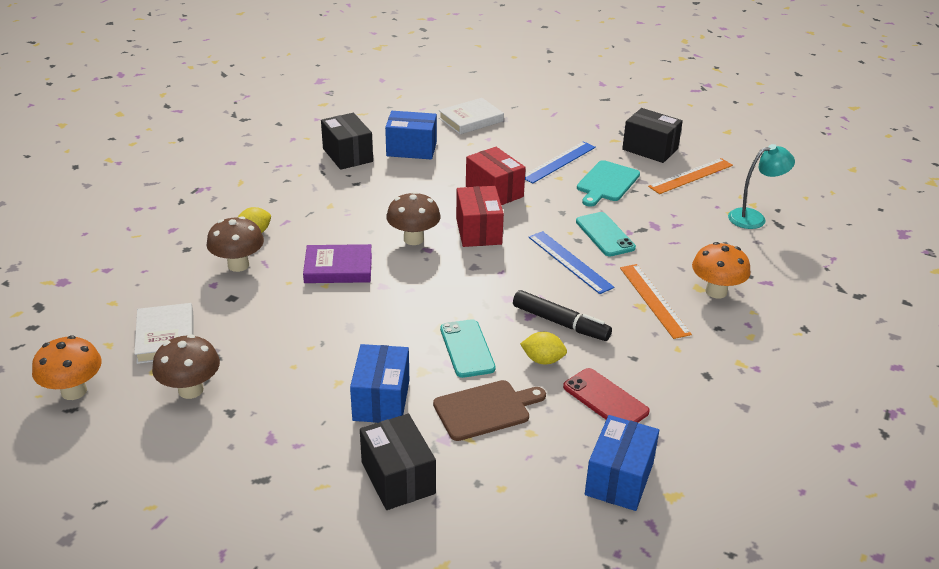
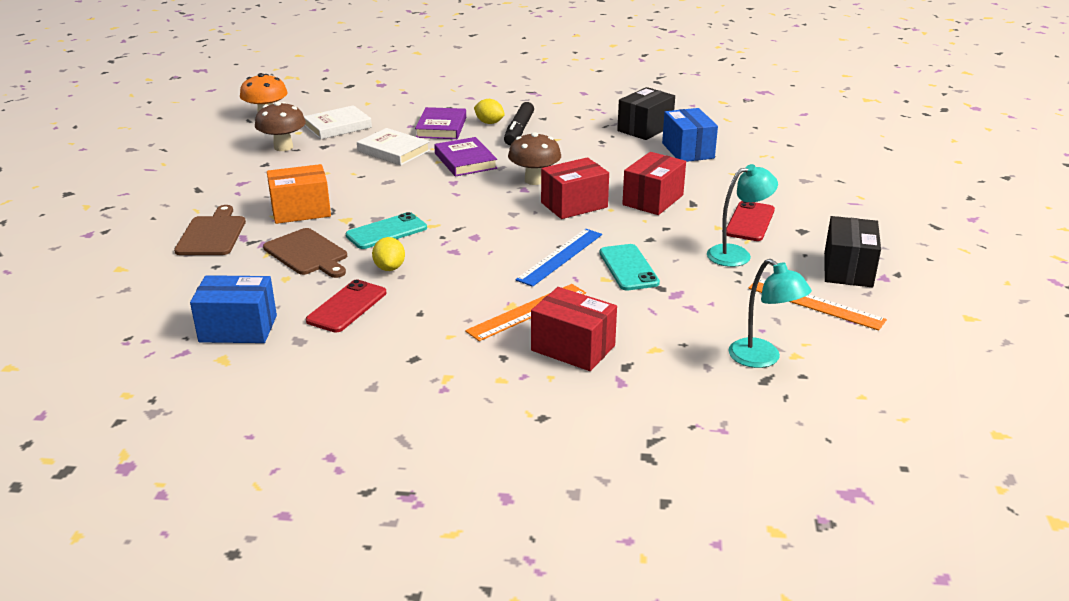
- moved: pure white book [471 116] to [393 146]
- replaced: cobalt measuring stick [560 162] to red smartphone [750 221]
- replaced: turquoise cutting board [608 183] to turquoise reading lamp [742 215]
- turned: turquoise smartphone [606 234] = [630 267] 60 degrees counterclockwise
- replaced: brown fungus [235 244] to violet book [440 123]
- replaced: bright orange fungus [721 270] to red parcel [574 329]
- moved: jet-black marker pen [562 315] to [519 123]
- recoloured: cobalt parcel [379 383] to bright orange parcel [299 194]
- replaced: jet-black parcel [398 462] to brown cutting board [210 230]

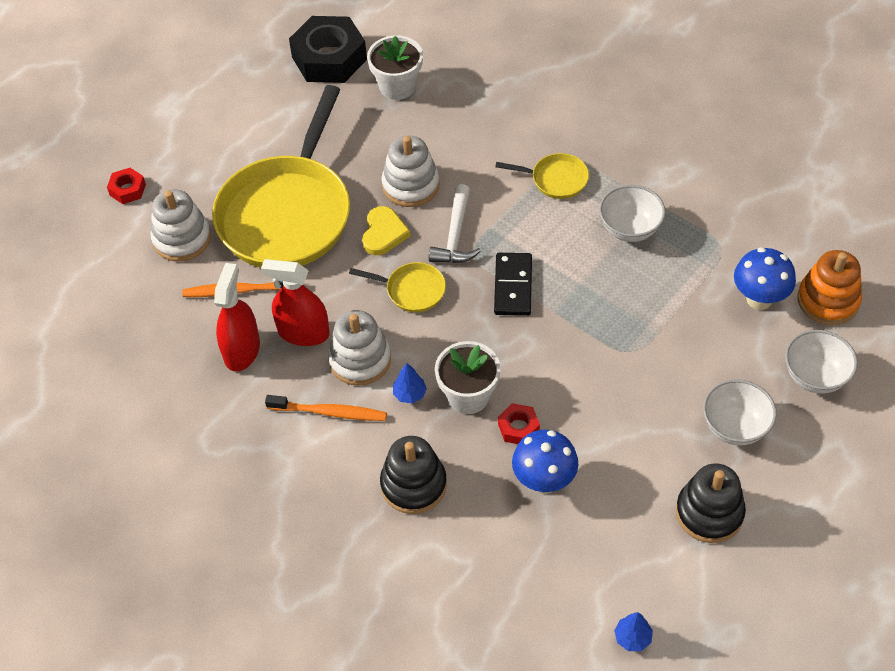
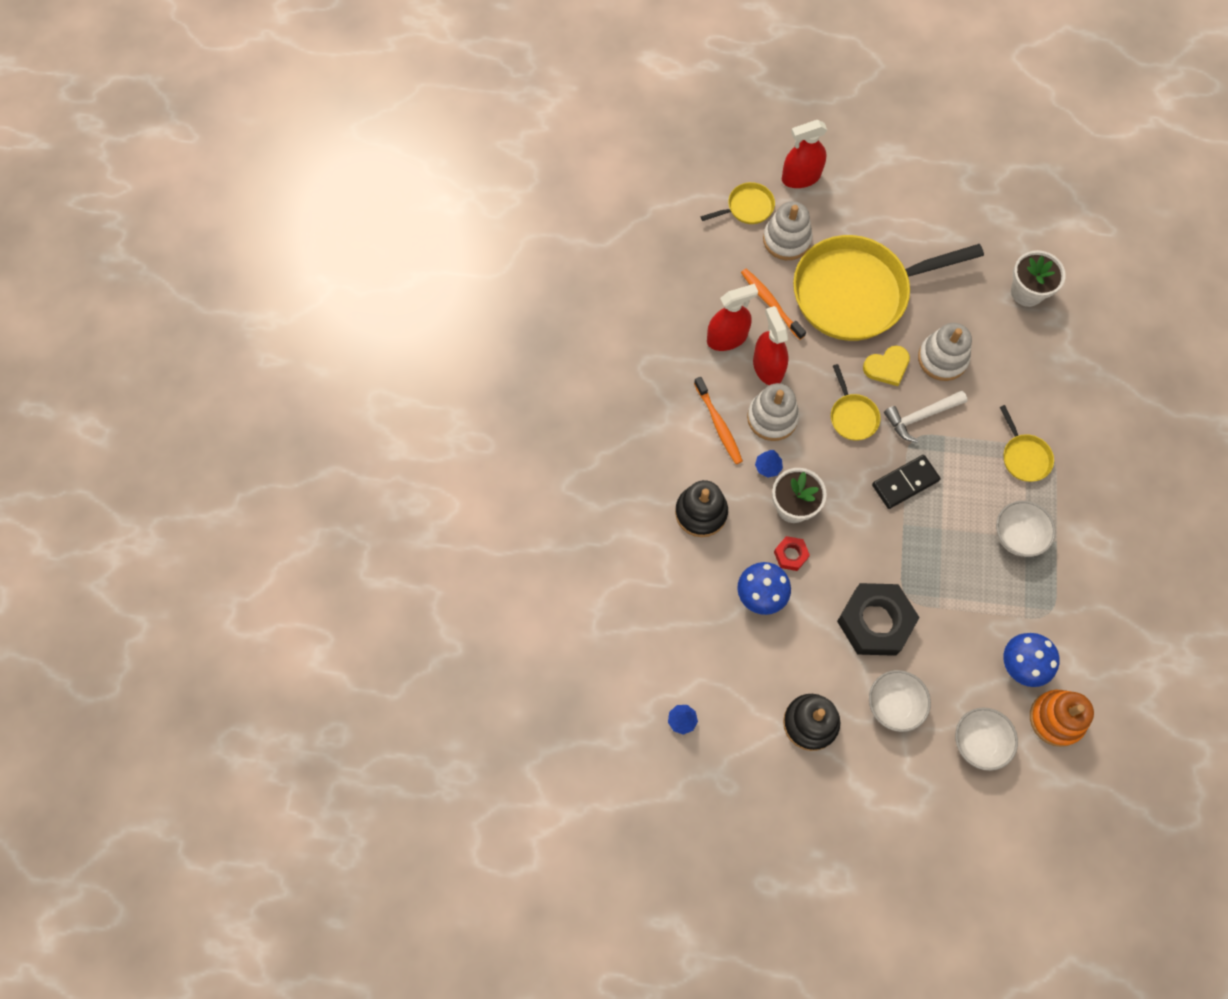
- moved: jet-black nut [328 49] to [878 619]
- replaced: red nut [126 186] to red spray bottle [804 154]
- added: yellow frying pan [738 203]

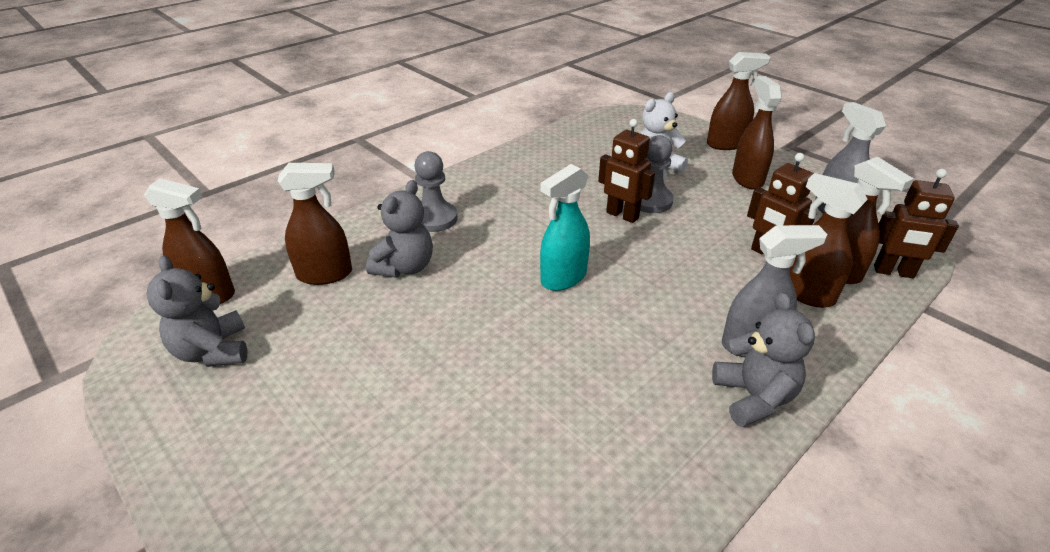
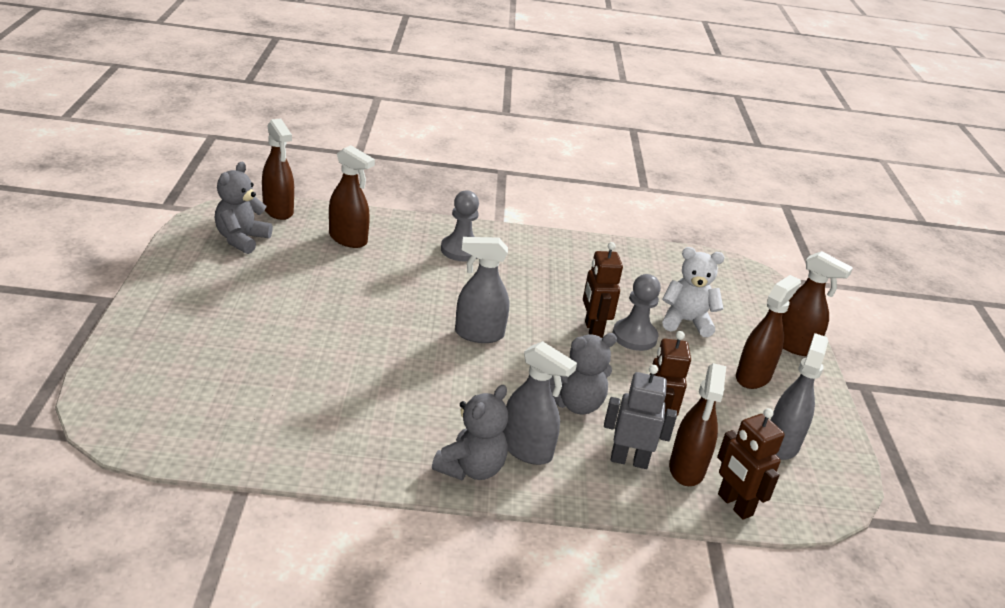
- recoloured: turquoise spray bottle [565 227] to grey spray bottle [482 290]
- replaced: brown spray bottle [829 240] to grey robot figure [640 417]
- moved: grey teddy bear [399 229] to [583 374]

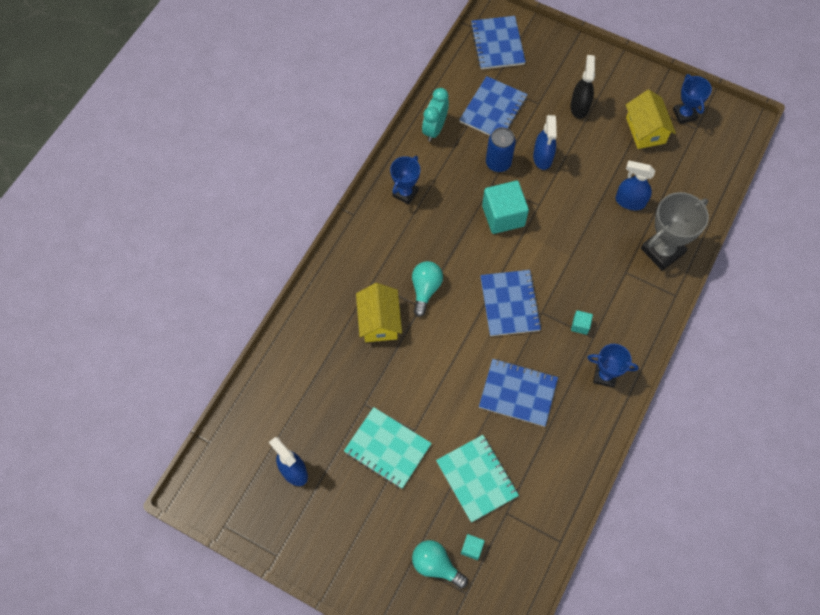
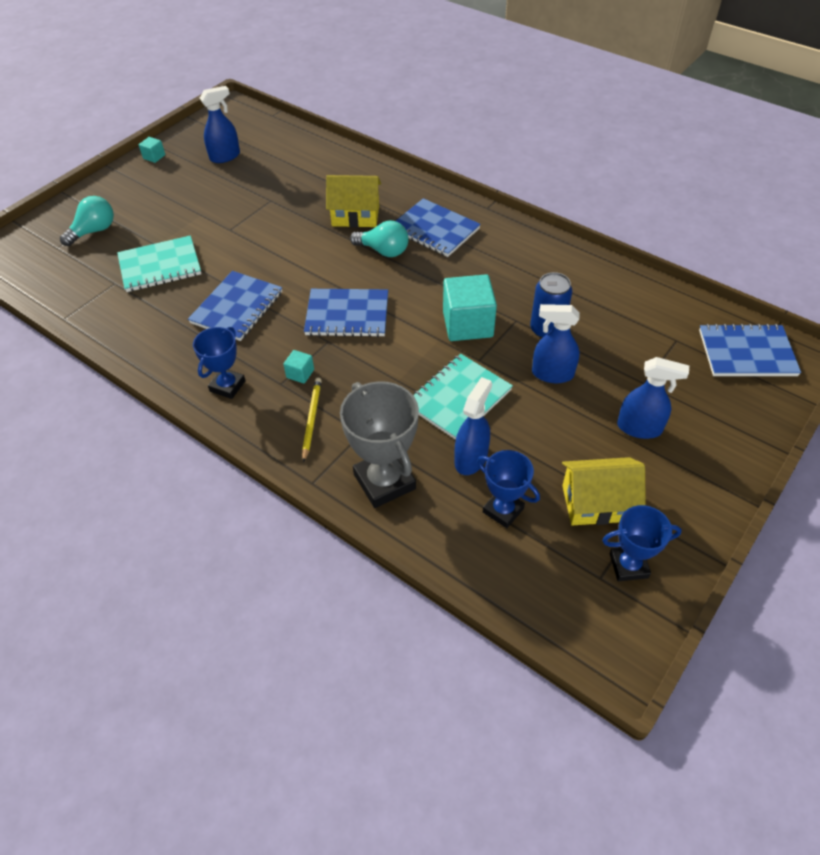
- recoloured: jet-black spray bottle [582 87] to cobalt spray bottle [653 398]
- moved: cobalt notebook [493 106] to [438 227]
- removed: turquoise clock [435 114]
- moved: cobalt award cup [405 180] to [508 489]
- moved: turquoise notebook [388 448] to [463 397]
- moved: turquoise solid cube [473 547] to [152 150]
- added: yellow lead pencil [312 420]

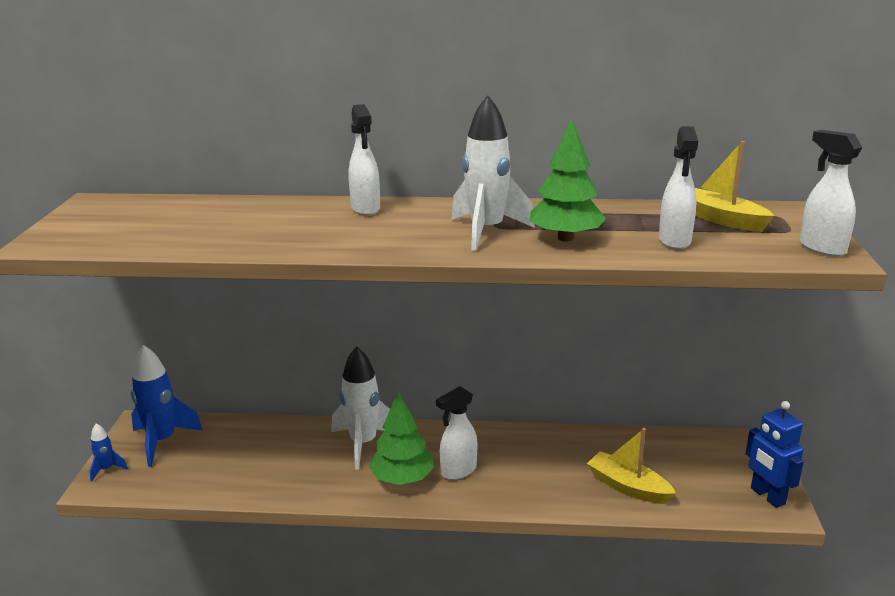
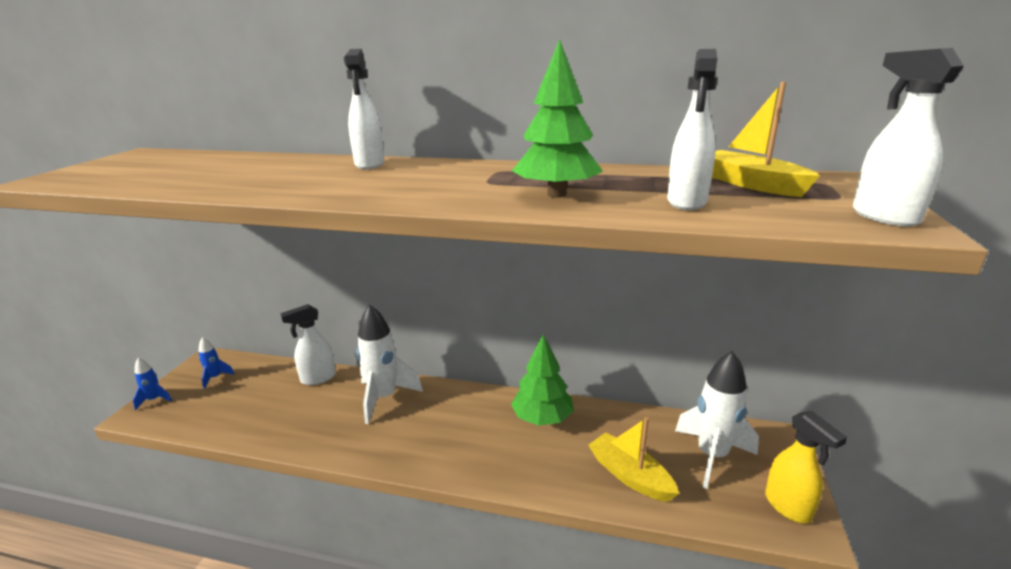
- moved: pure white spaceship [493 173] to [717 420]
- resized: cobalt spaceship [167 406] = [217 363] x0.48
- moved: pure white spray bottle [456 433] to [308 344]
- moved: green fir tree [401 438] to [542 380]
- replaced: cobalt robot figure [774 454] to yellow spray bottle [806 467]

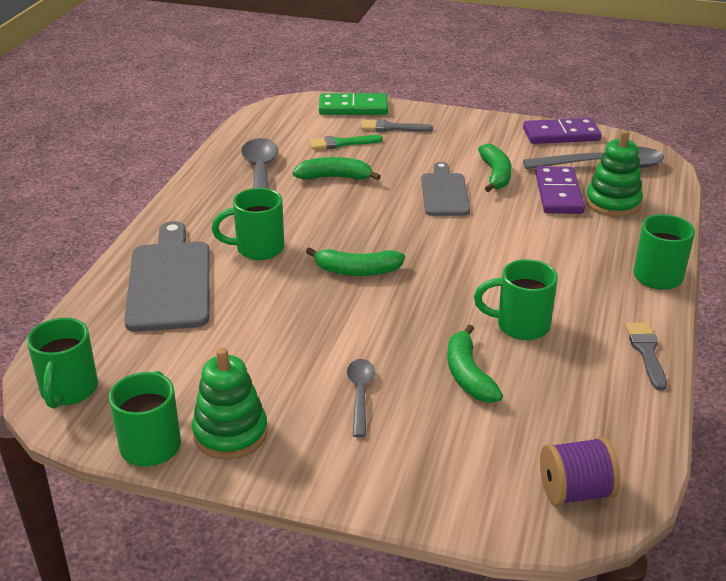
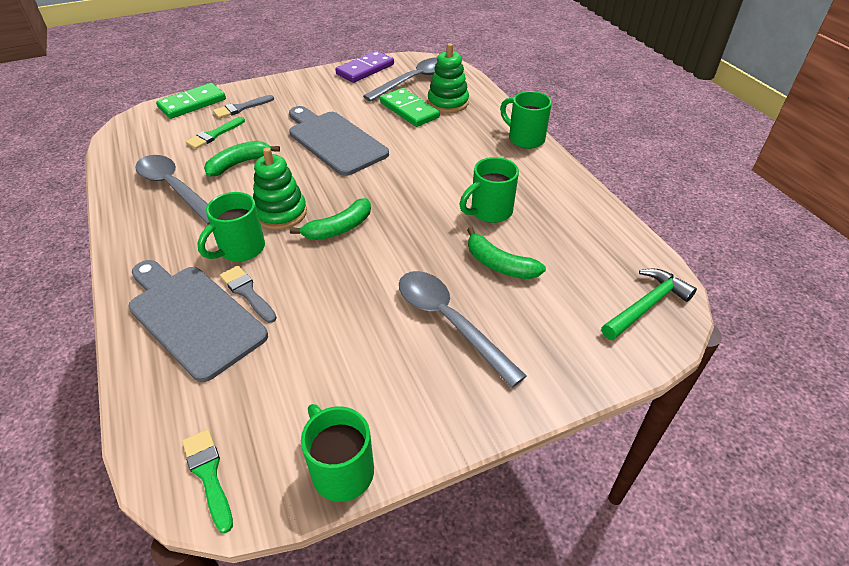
- removed: green banana [495 168]
- resized: grey cutting board [445 189] = [339 141] x1.59
- recoloured: violet domino piece [560 190] to green domino piece [410 107]
- replaced: green coffee mug [62 363] to green paint brush [207 481]
- moved: grey paint brush [646 357] to [248 294]
- moved: green stacking rings [230 404] to [280 188]
- resized: grey tablespoon [361 398] = [462 329] x1.78
- replaced: violet spool [580 471] to green hammer [649 304]

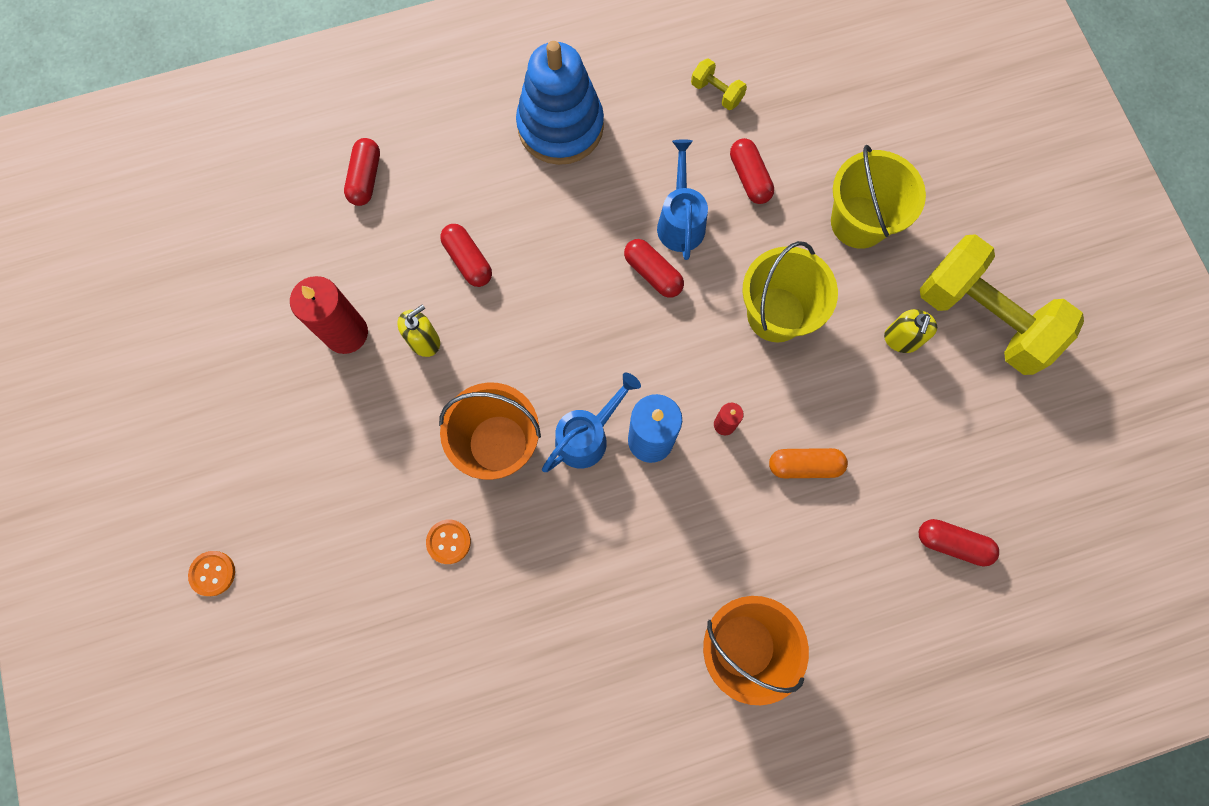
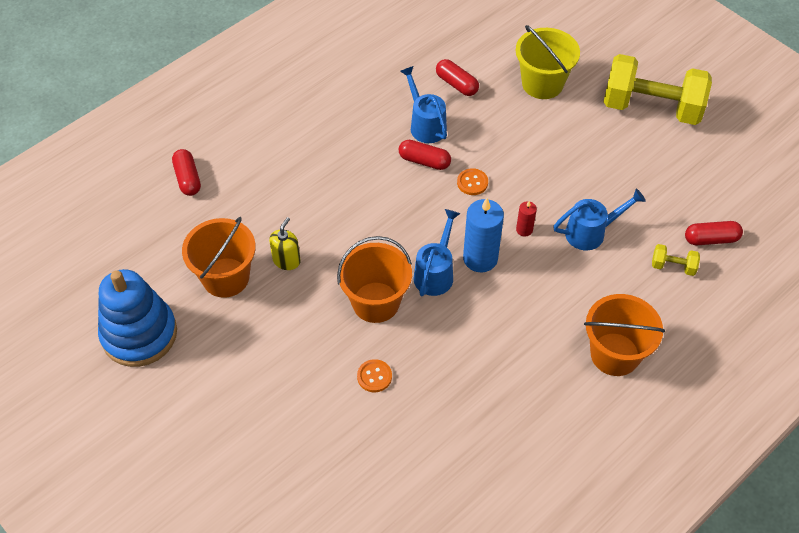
- moved: cobalt stacking rings [560 103] to [137 318]
- moved: yellow free weight [719 84] to [676 260]
- removed: red pill shape [466 255]
- removed: yellow pail [790 291]
- replaced: red candle [329 315] to bright orange pail [219 257]
- removed: yellow soap pump [910 331]
- replaced: bright orange pill shape [808 463] to cobalt watering pot [599 219]
- moved: bright orange button [211 573] to [472 181]

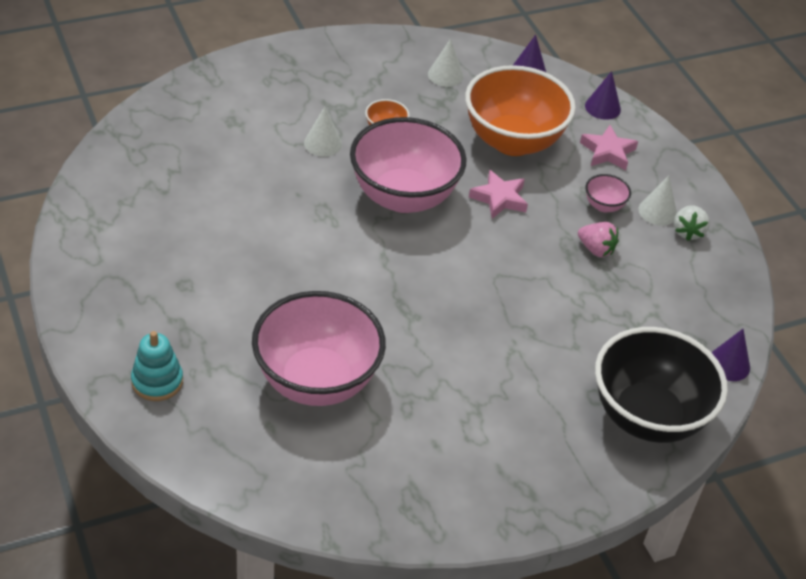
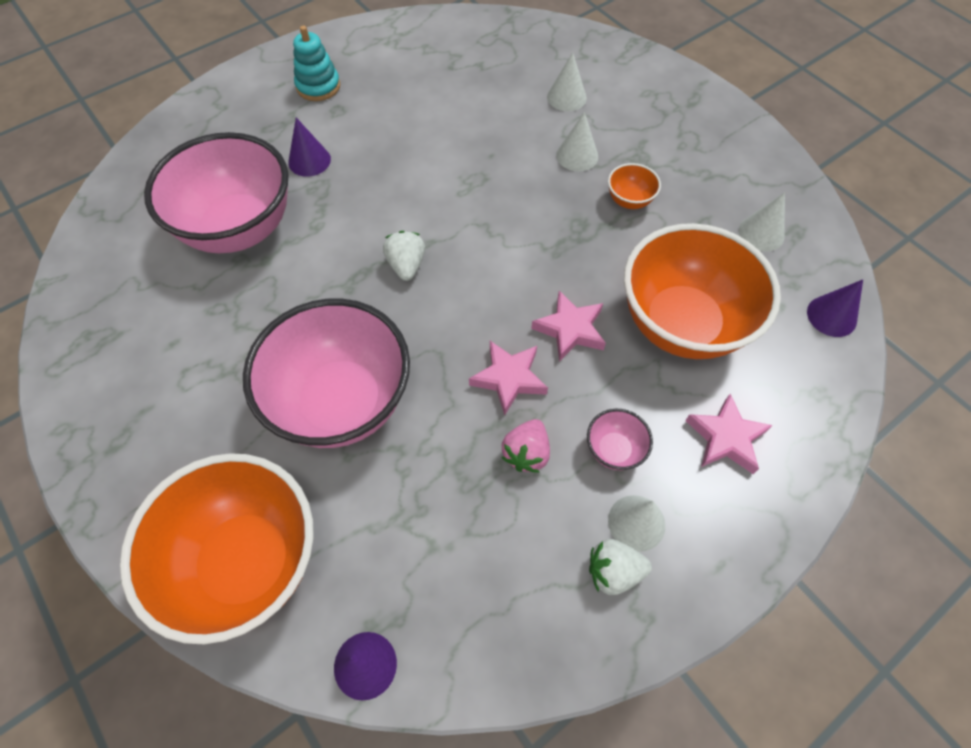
- moved: violet cone [603 95] to [309 147]
- moved: rosy serving bowl [408 165] to [326 373]
- recoloured: jet-black serving bowl [661 385] to bright orange serving bowl [217 548]
- moved: turquoise stacking rings [157 366] to [316 63]
- added: pure white cone [567 81]
- added: pure white berry [404 256]
- added: rosy five-pointed star [508 378]

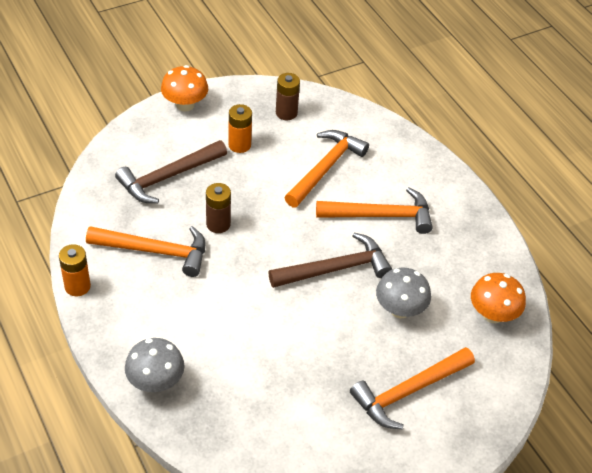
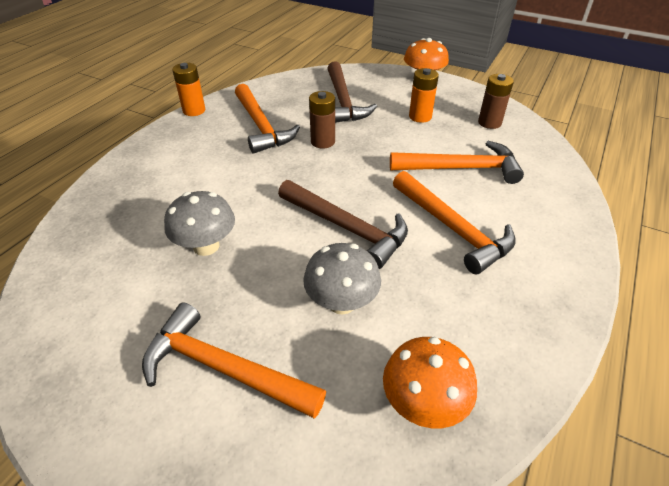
- turned: brown hammer [171 171] = [352 92] 120 degrees counterclockwise
- moved: grey fungus [154 365] to [199 223]

